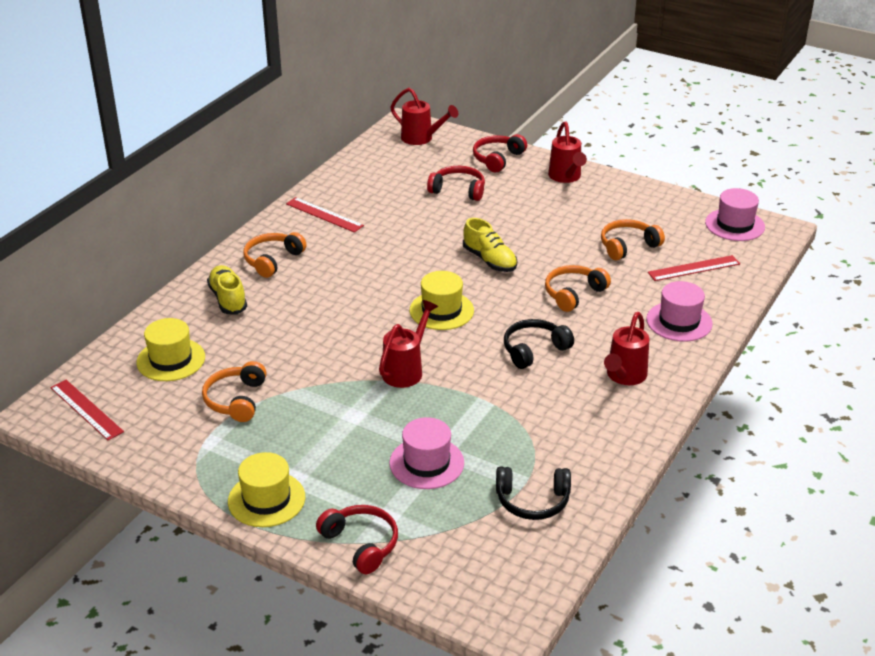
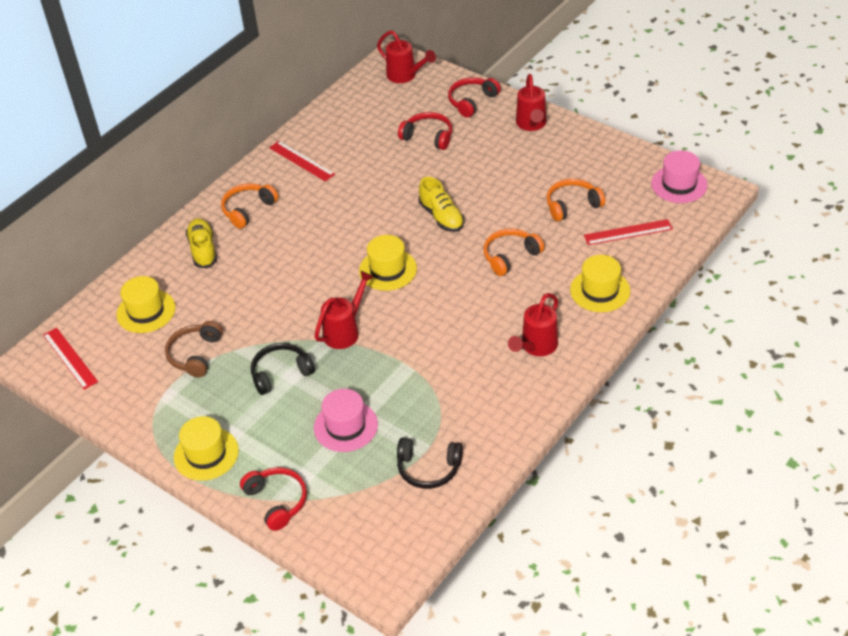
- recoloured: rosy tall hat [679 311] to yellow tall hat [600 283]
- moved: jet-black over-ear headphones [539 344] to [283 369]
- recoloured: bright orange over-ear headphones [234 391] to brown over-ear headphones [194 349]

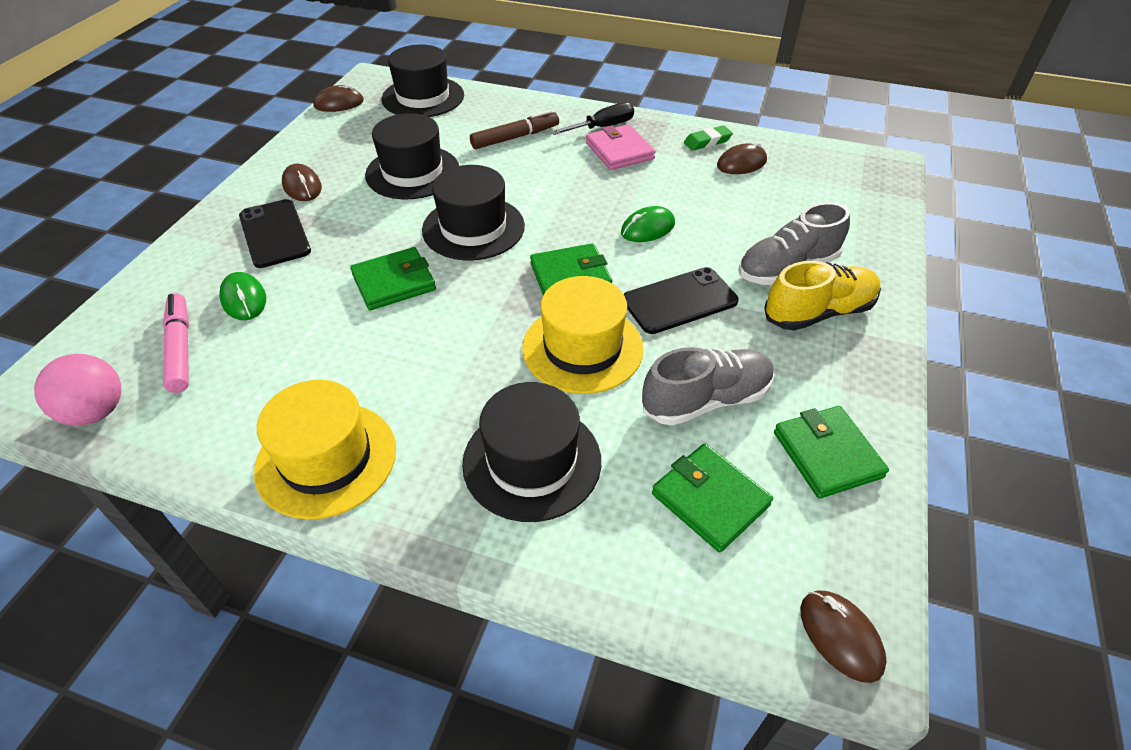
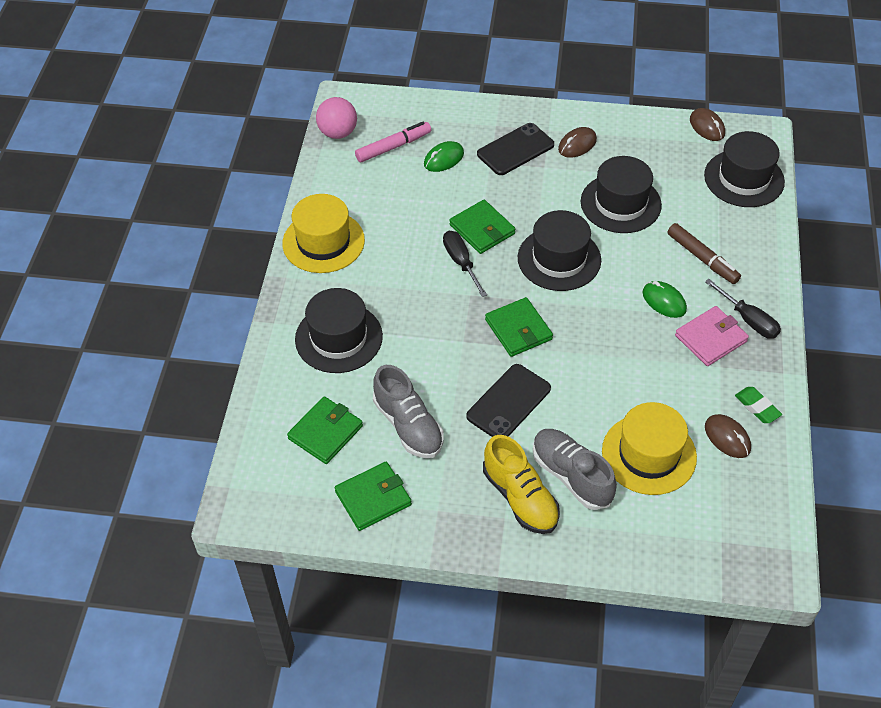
- moved: green computer mouse [648 224] to [665 299]
- turned: jet-black smartphone [681 300] = [508 400] 75 degrees clockwise
- moved: yellow tall hat [583 335] to [649 448]
- removed: brown computer mouse [843 636]
- added: jet-black flat screwdriver [465 264]

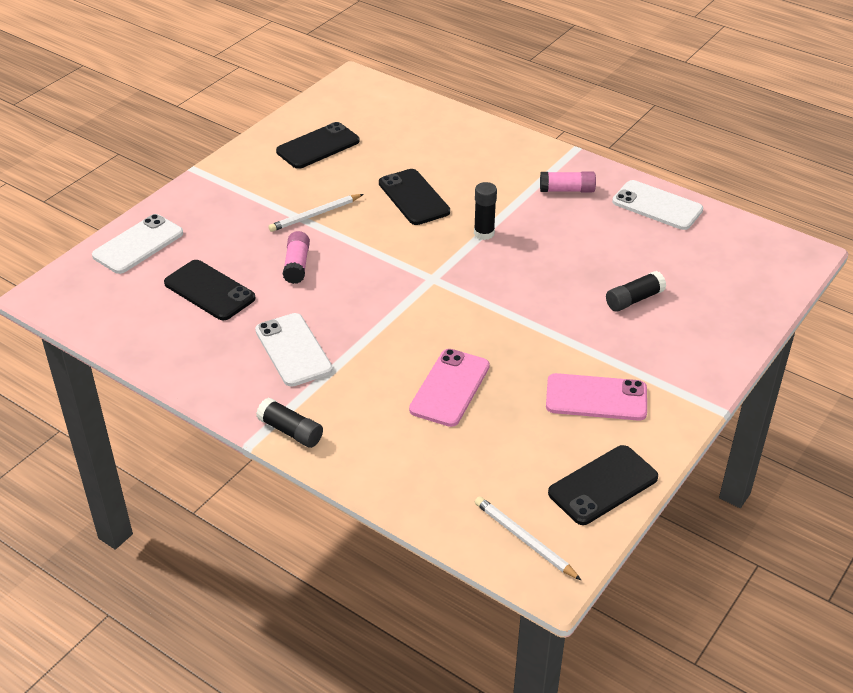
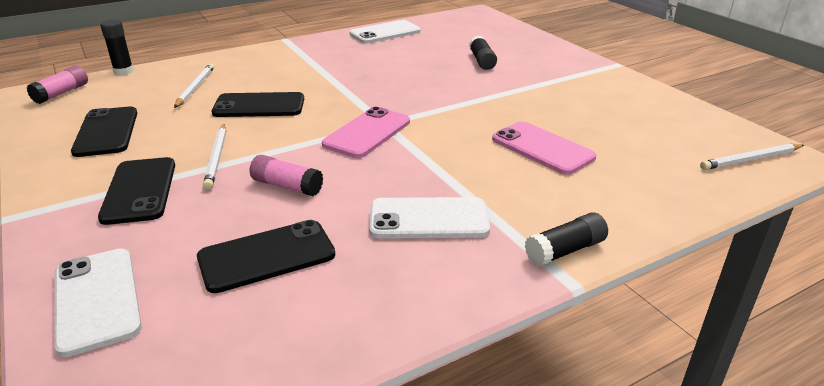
- moved: rosy glue stick [568 182] to [57 85]
- moved: jet-black glue stick [485 211] to [117 47]
- moved: rosy smartphone [596 397] to [366 132]
- moved: jet-black smartphone [603 485] to [136 191]
- added: pure white lead pencil [194 85]

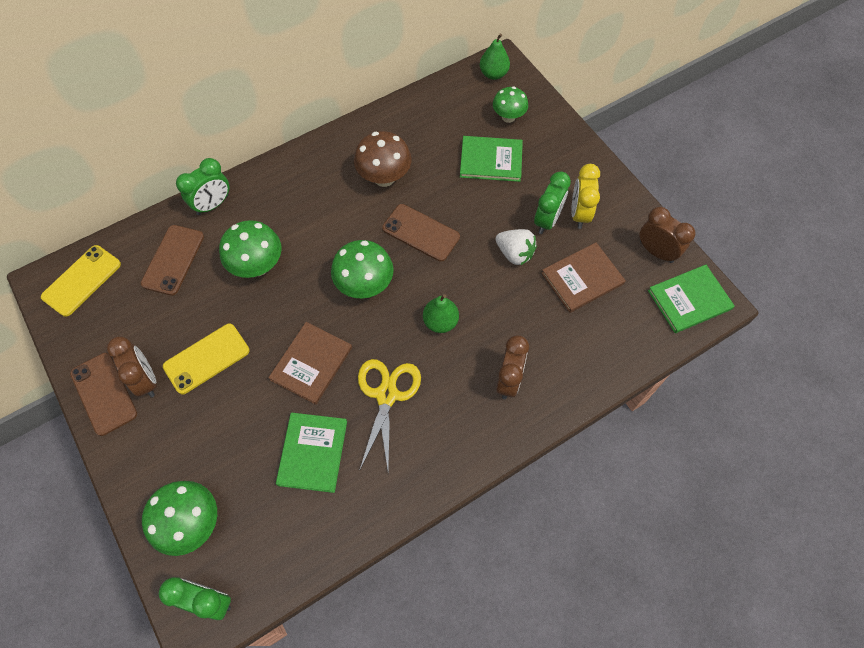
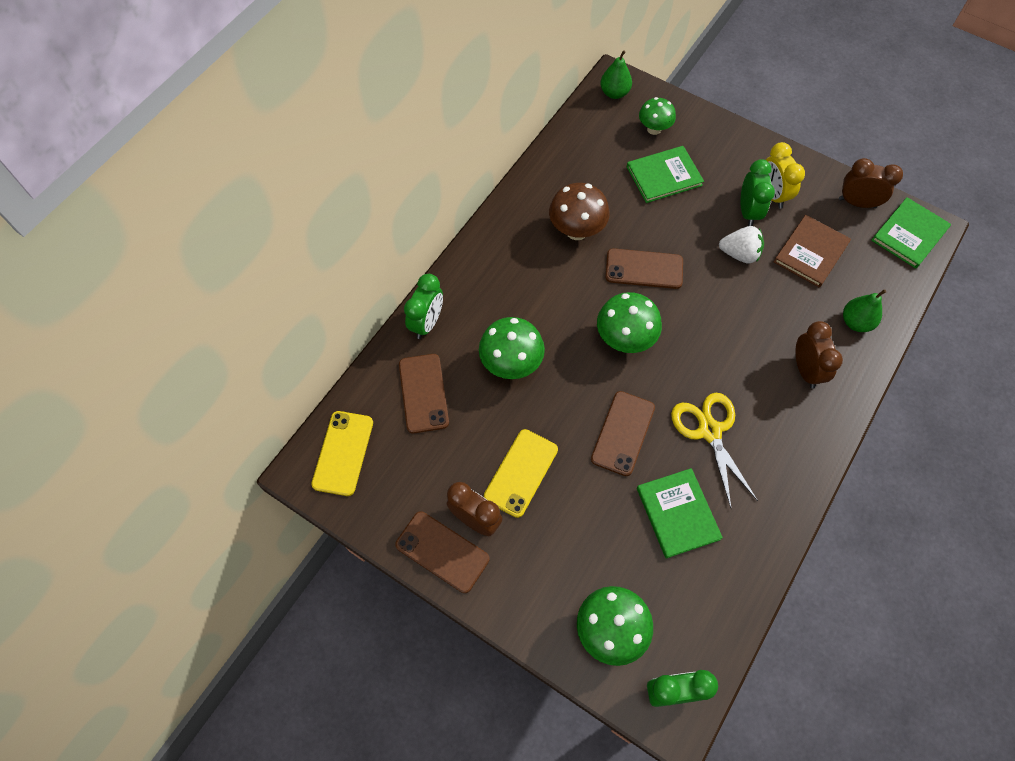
- moved: green toy pear [441 313] to [864 310]
- replaced: brown book [310 363] to brown smartphone [623 433]

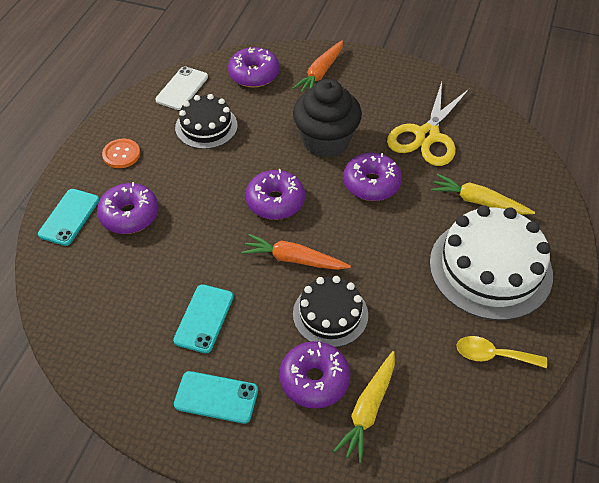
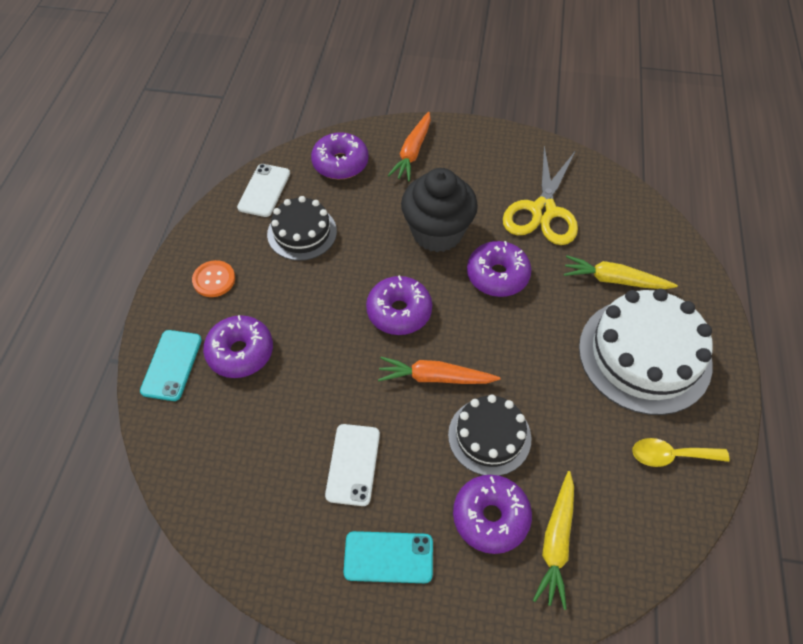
- recoloured: turquoise smartphone [203 318] to pure white smartphone [352 465]

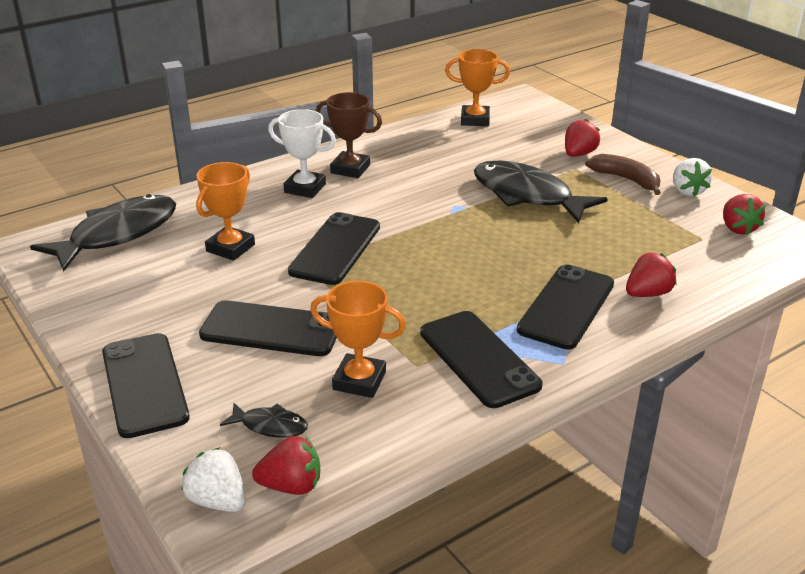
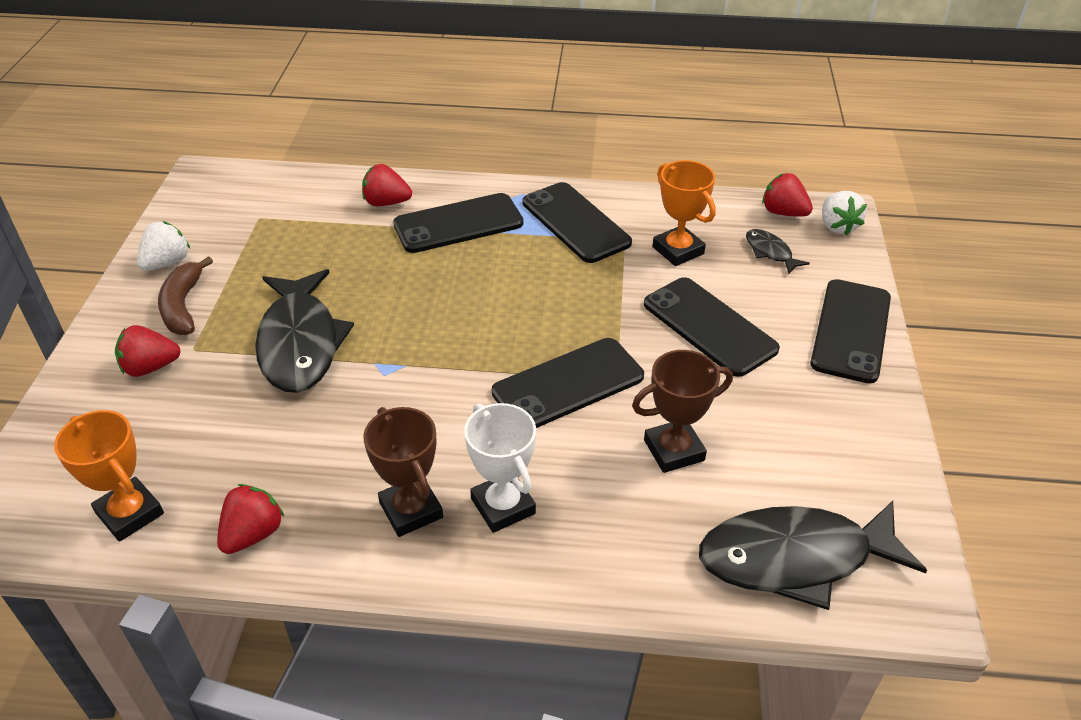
- recoloured: bright orange award cup [225 211] to brown award cup [682 411]
- moved: red berry [744 214] to [250 519]
- turned: jet-black smartphone [481 359] = [577 222] 45 degrees counterclockwise

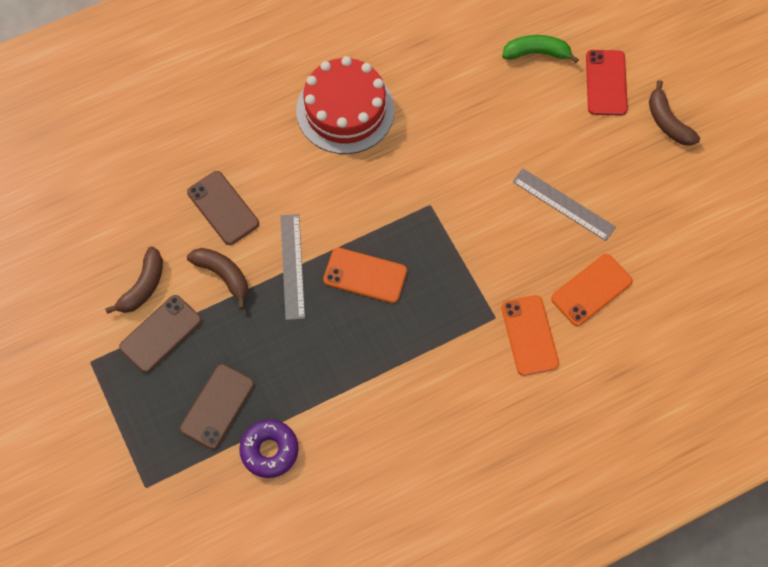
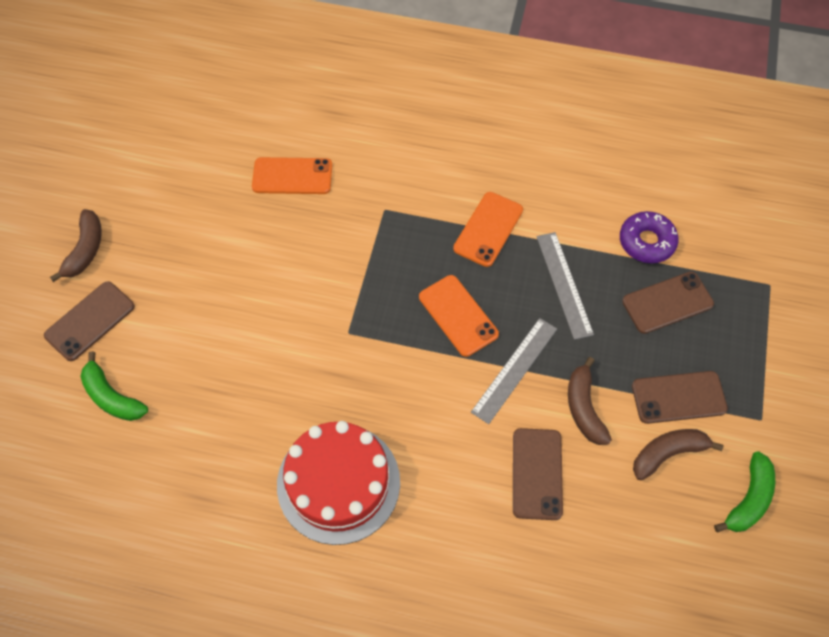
- recoloured: red smartphone [607 83] to brown smartphone [89 321]
- moved: grey measuring stick [564 204] to [565 286]
- moved: bright orange smartphone [530 335] to [488 229]
- added: green banana [744 491]

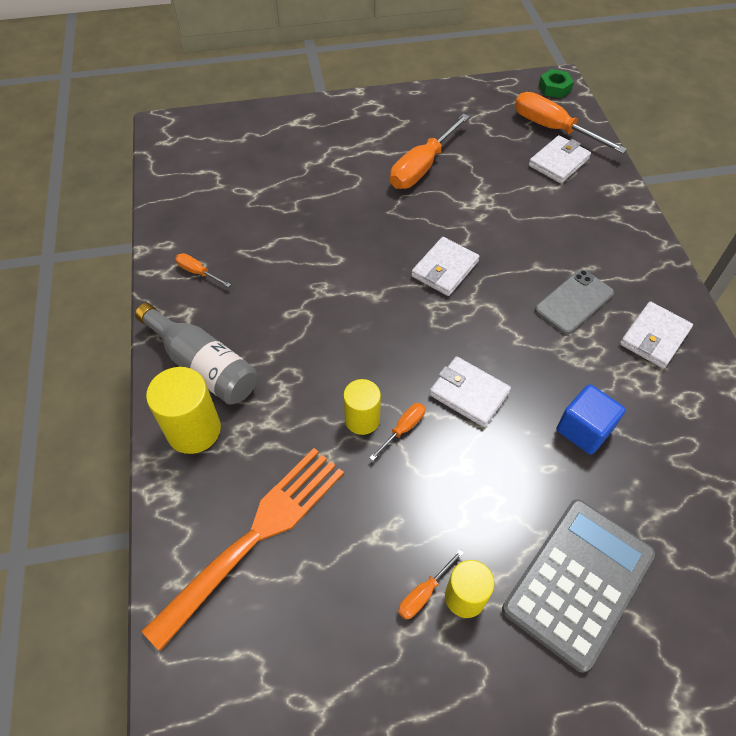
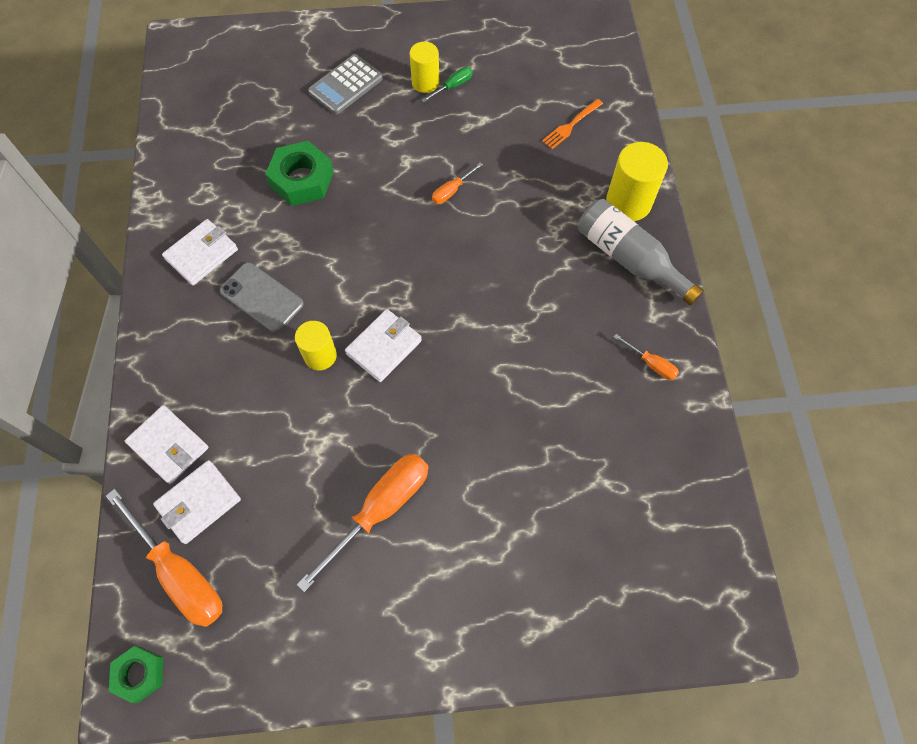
- turned: grey smartphone [574 301] = [262 297] 75 degrees clockwise
- moved: pure white wallet [470 391] to [167 444]
- moved: yellow solid cylinder [362 407] to [316 345]
- replaced: cobalt solid cube [591 419] to green nut [299 173]
- resized: bright orange table fork [243 549] = [572 124] x0.44
- resized: grey pocket calculator [578 586] = [345 84] x0.65
- recoloured: bright orange flat screwdriver [431 584] to green flat screwdriver [447 84]

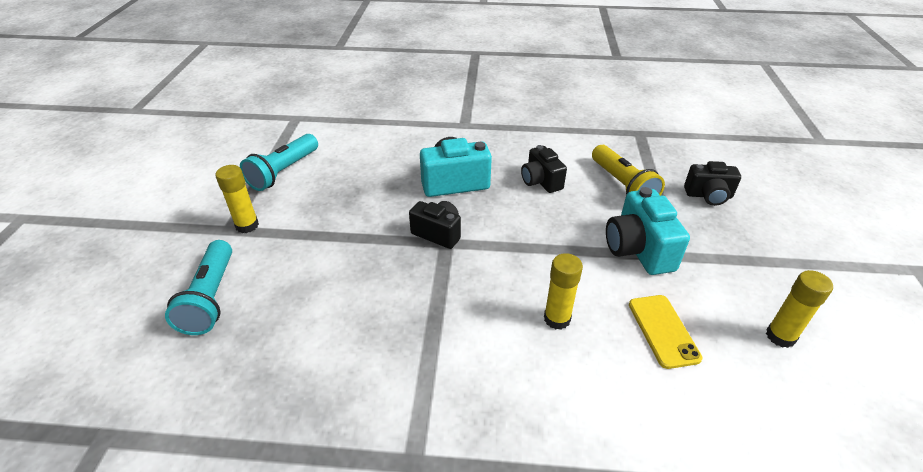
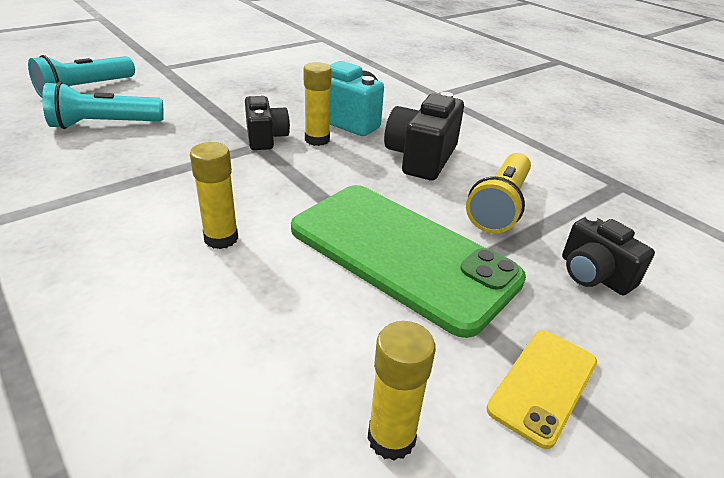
- moved: turquoise flashlight [279 162] to [103 105]
- resized: jet-black compact camera [544 169] = [424 136] x1.50
- moved: yellow glue stick [237 199] to [317 104]
- replaced: turquoise compact camera [648 231] to green smartphone [408 261]
- moved: yellow smartphone [666 332] to [541 389]

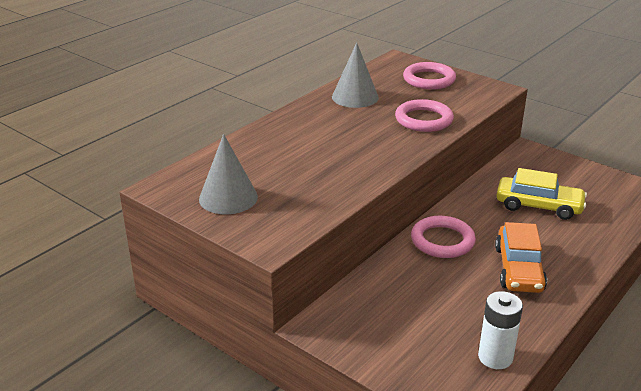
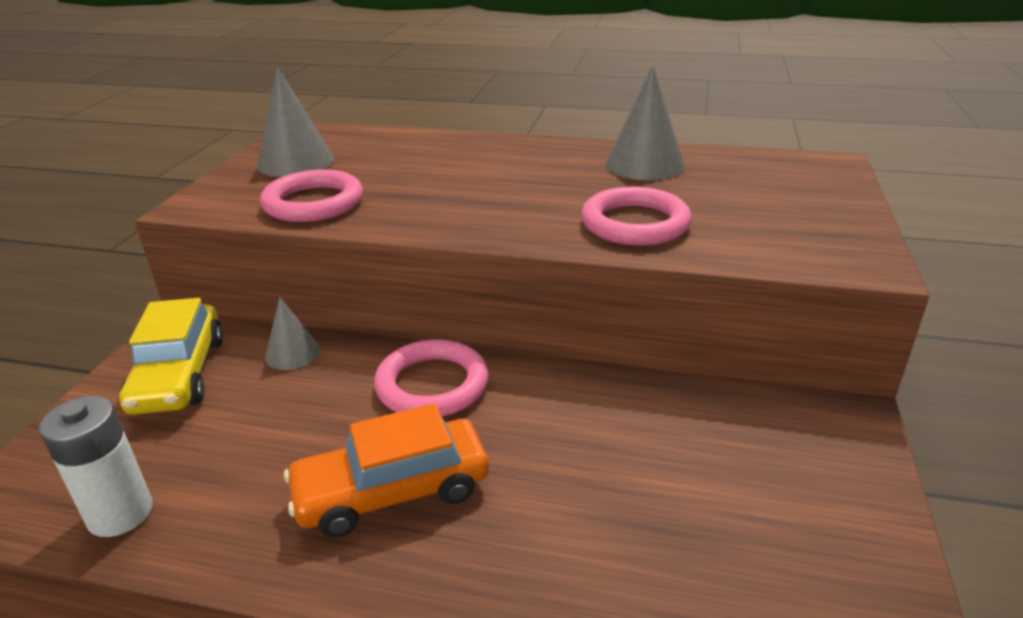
- moved: rosy hoop [429 76] to [311 196]
- moved: yellow car [541 194] to [171 356]
- added: grey cone [292 333]

